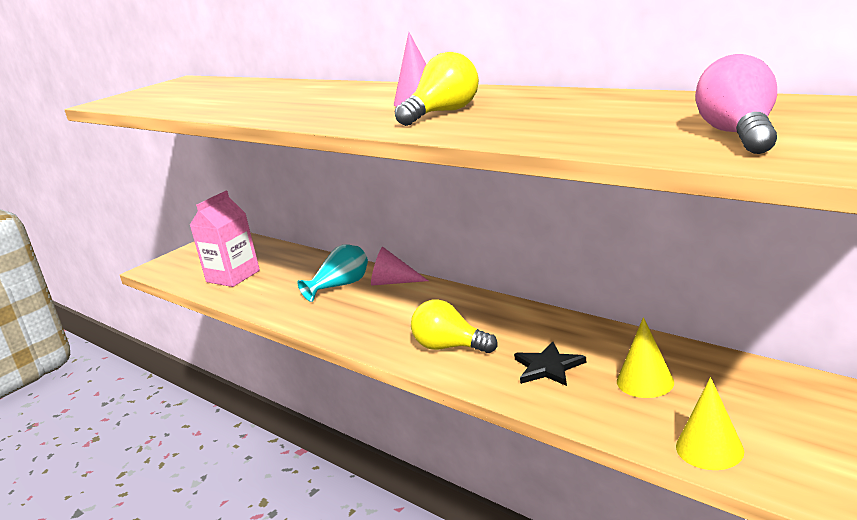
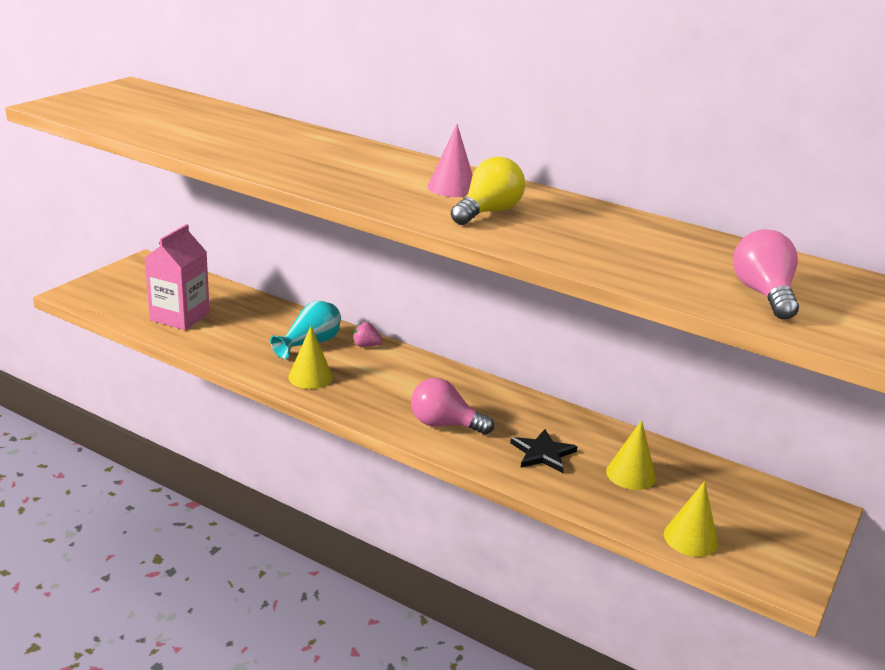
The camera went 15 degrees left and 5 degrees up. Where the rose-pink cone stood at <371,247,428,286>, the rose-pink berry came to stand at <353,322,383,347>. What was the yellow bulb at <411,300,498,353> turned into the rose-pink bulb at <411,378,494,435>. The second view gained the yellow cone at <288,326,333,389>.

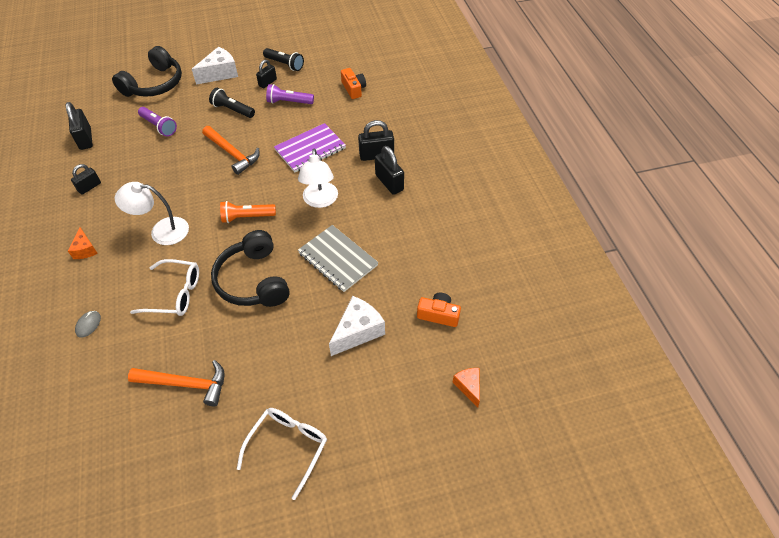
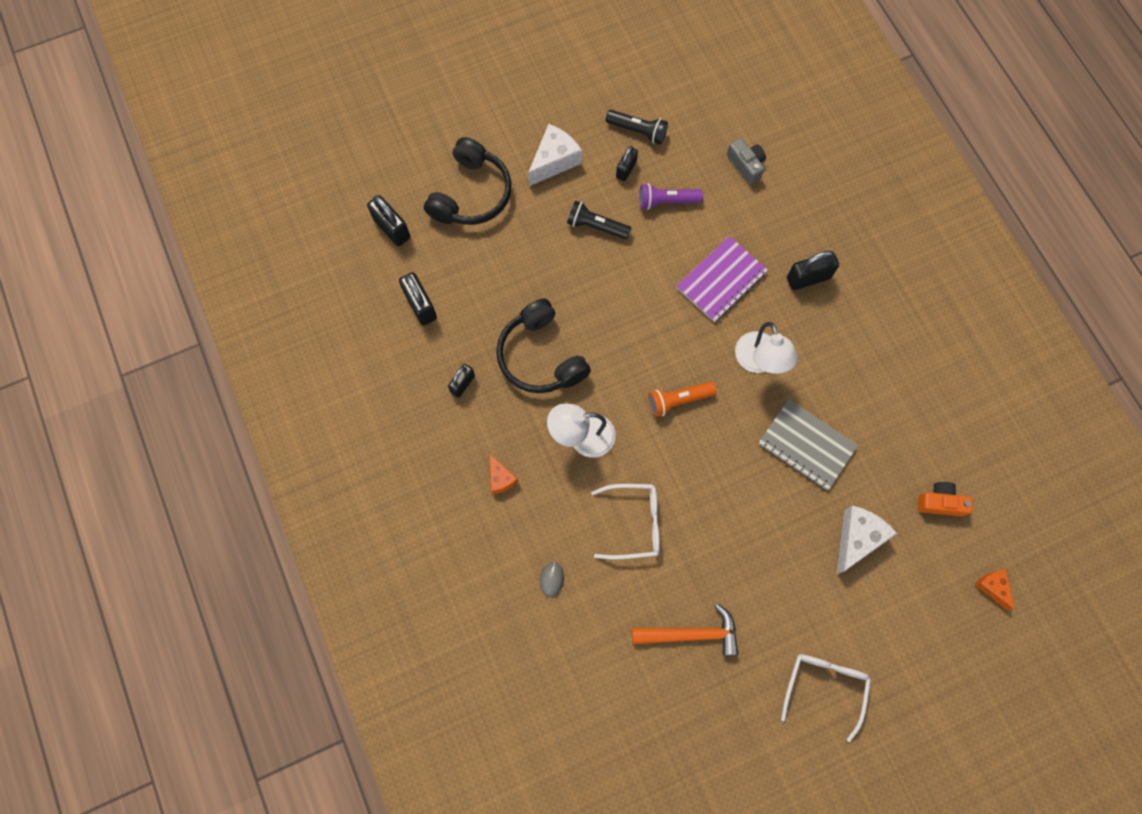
The camera went 10 degrees left and 20 degrees up. The second view lost the purple pocket torch at <138,107,177,137>. The second view lost the bright orange carpenter's hammer at <202,126,260,175>. The black over-ear headphones ended up elsewhere, having gone from <211,230,290,307> to <496,298,591,393>. What was the bright orange photo camera at <341,68,366,99> turned into the gray photo camera at <727,138,766,184>. The black small lock ended up elsewhere, having gone from <375,146,404,195> to <367,195,410,246>.

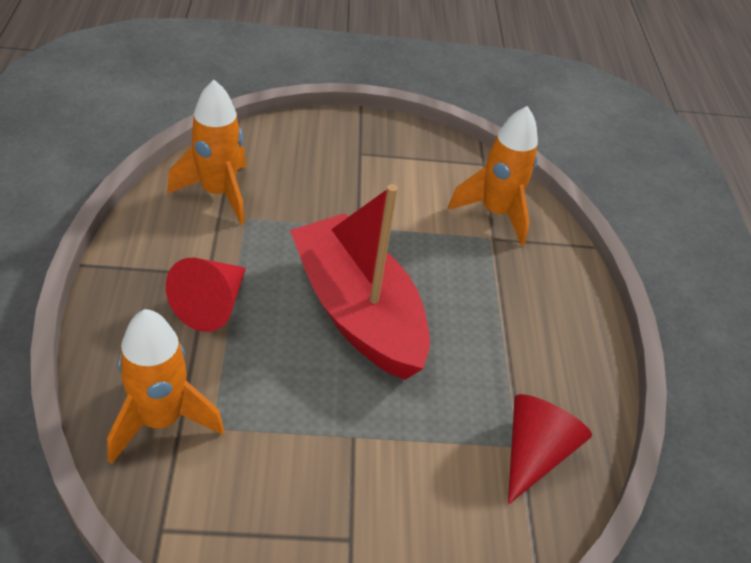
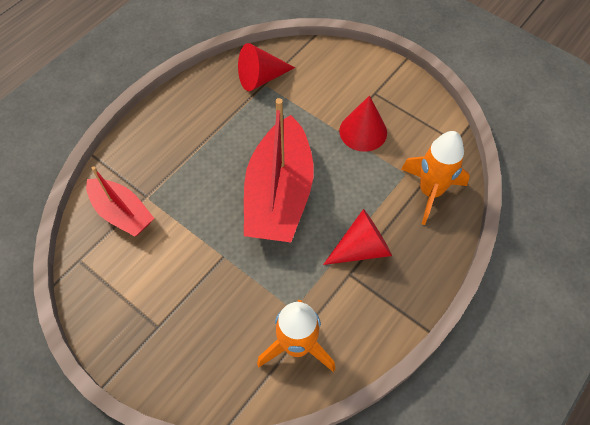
The camera went 135 degrees left and 15 degrees up. Where the bright orange rocket stood at <448,106,538,246>, the scarlet toy boat came to stand at <86,166,154,236>. The second view gained the scarlet cone at <339,95,387,152>.

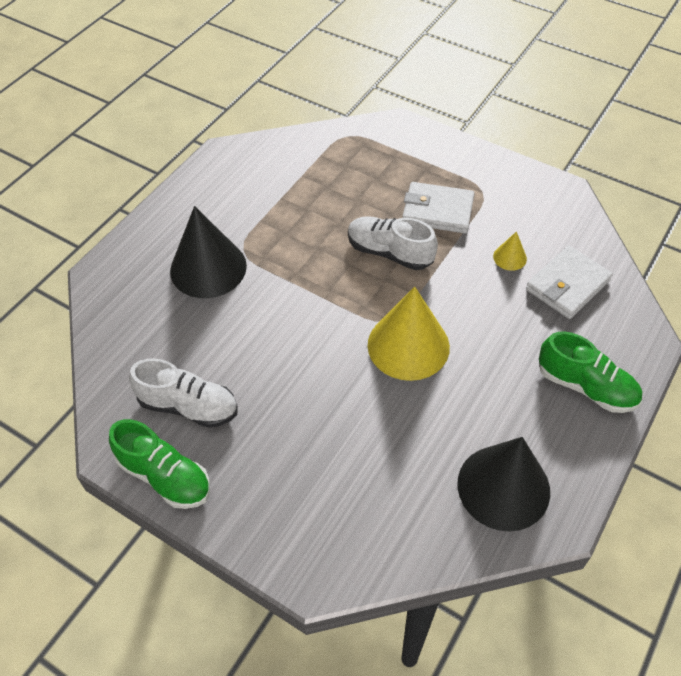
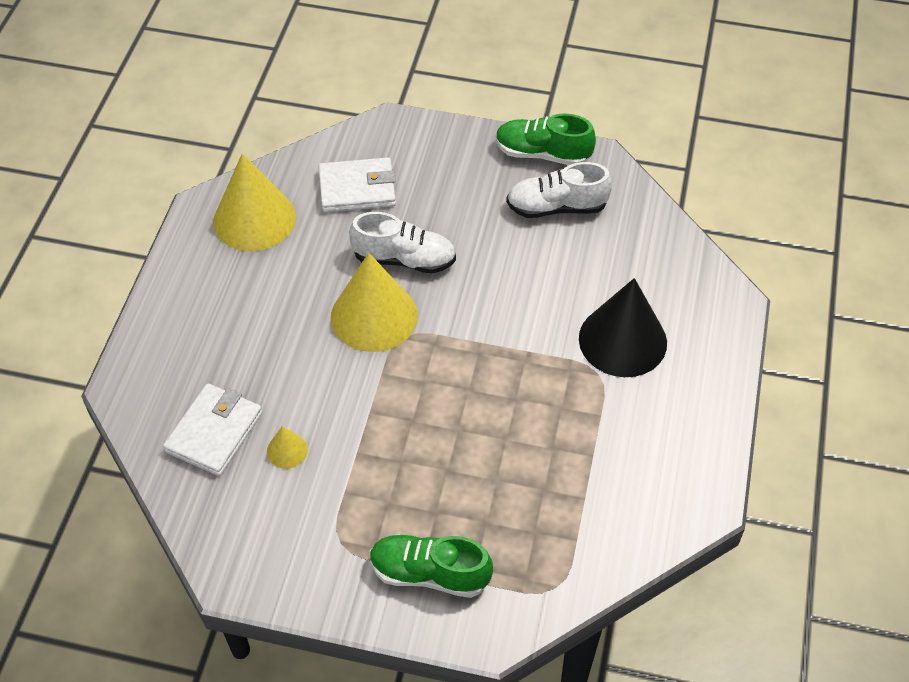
The camera went 160 degrees right and 0 degrees up. The pure white lace-up shoe ended up elsewhere, having gone from <348,216,438,270> to <349,212,456,274>. The pure white billfold ended up elsewhere, having gone from <402,182,475,233> to <319,157,396,212>. What was the black cone at <457,437,550,532> turned into the yellow cone at <213,154,296,251>. The leaf-green lace-up shoe ended up elsewhere, having gone from <539,331,642,413> to <370,535,493,598>.

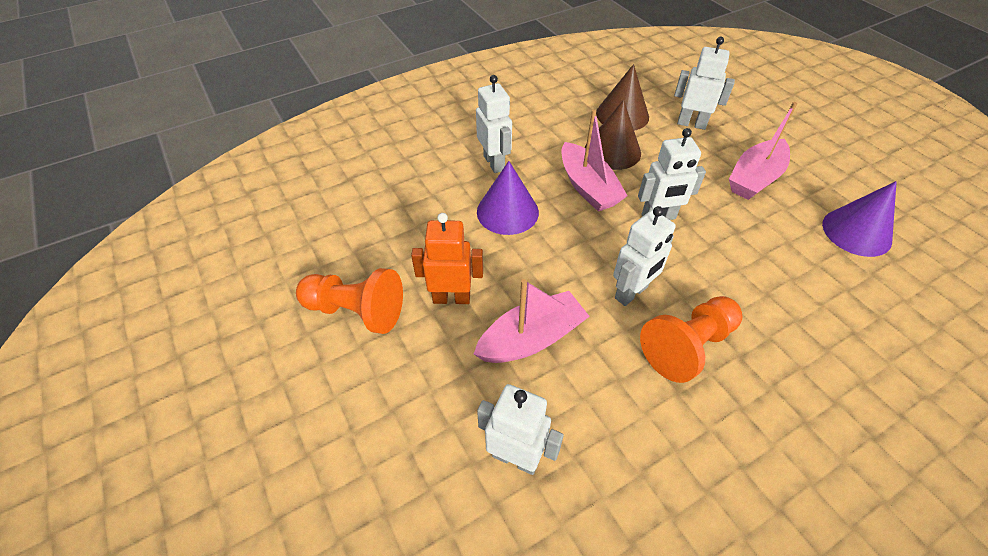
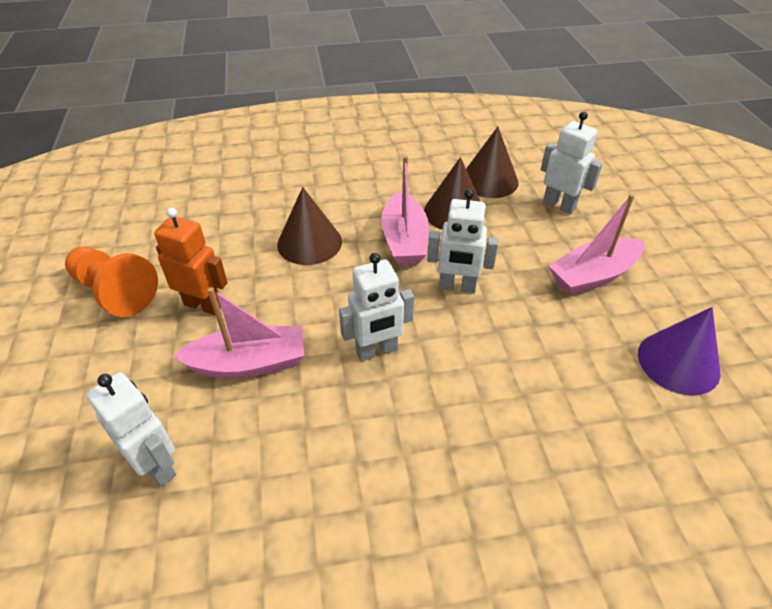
The camera went 20 degrees right and 5 degrees down. The second view lost the pure white robot at <476,75,512,173>. What was the purple cone at <477,161,539,235> turned into the russet cone at <277,187,342,265>. The second view lost the bright orange chess pawn at <640,296,742,383>.

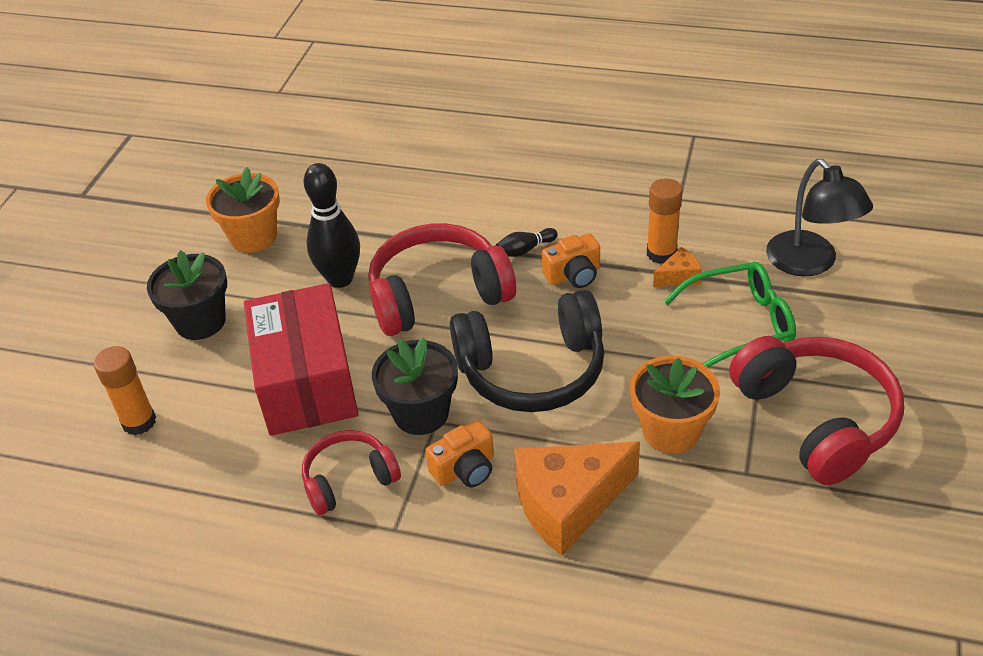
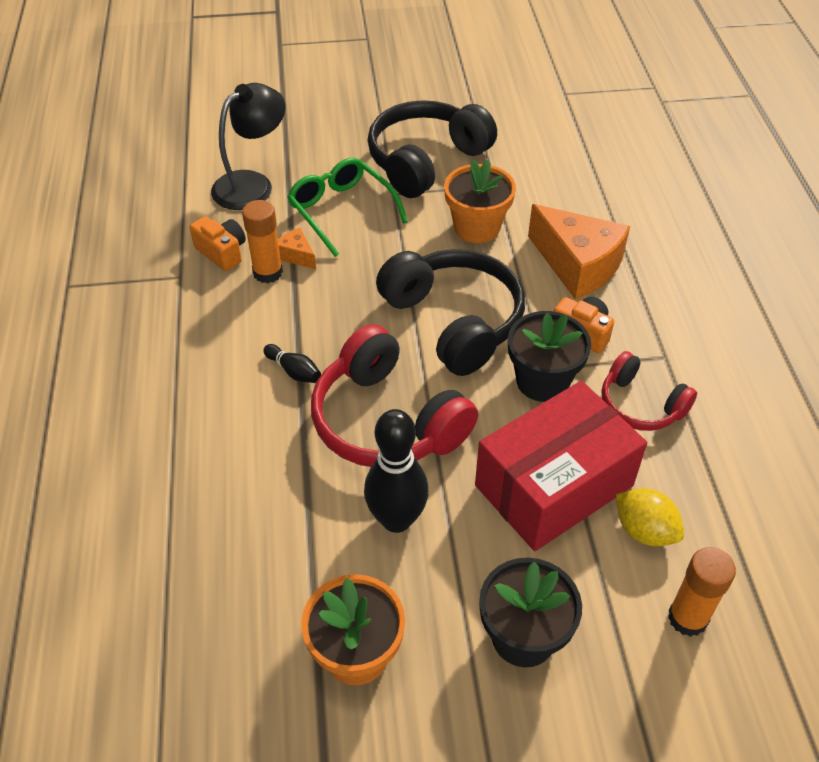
The camera went 115 degrees left and 5 degrees up. The bright orange photo camera ended up elsewhere, having gone from <542,234,600,288> to <190,216,246,271>. What was the scarlet over-ear headphones at <729,336,904,485> turned into the black over-ear headphones at <368,100,497,198>. The second view gained the yellow toy lemon at <616,488,684,546>.

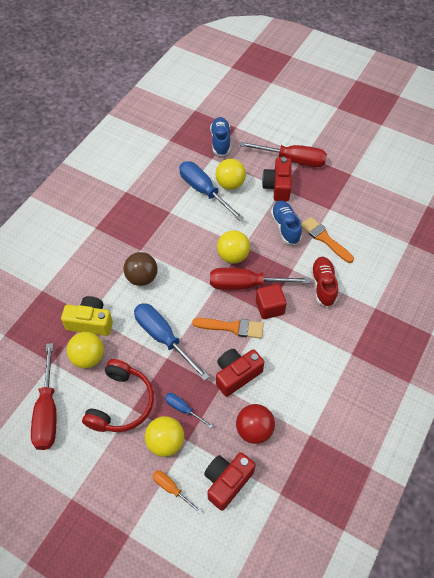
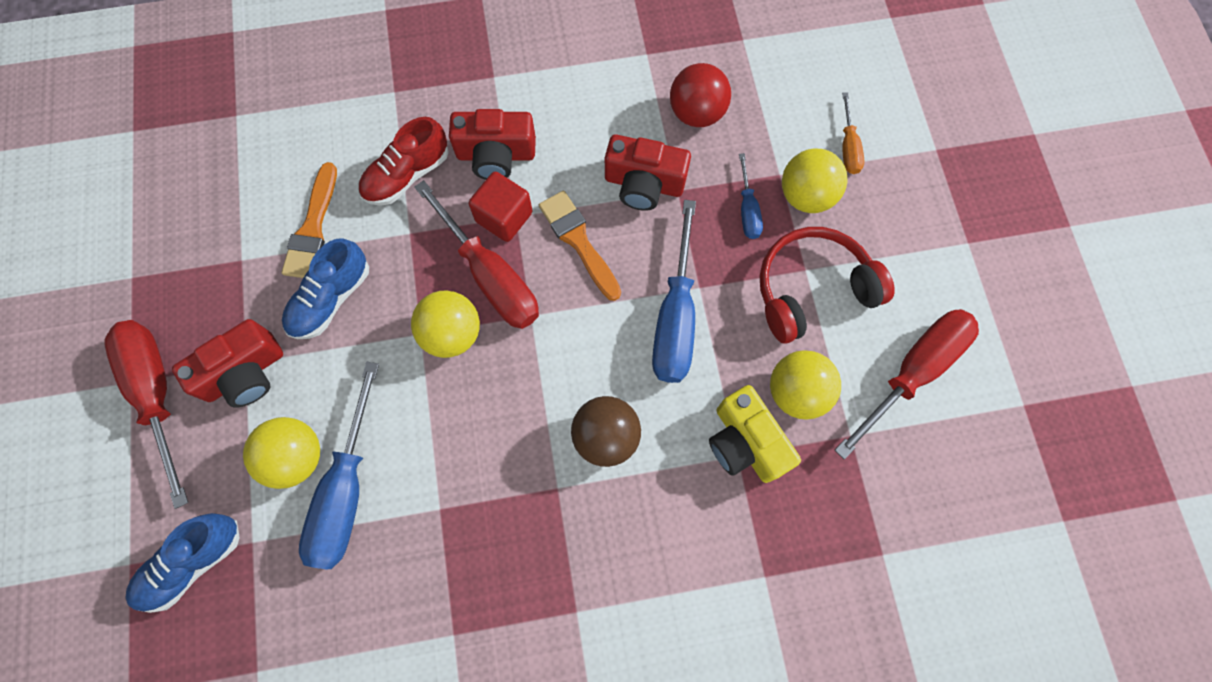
The camera went 130 degrees left and 15 degrees up. The scarlet photo camera ended up elsewhere, having gone from <204,452,256,511> to <449,109,536,180>.

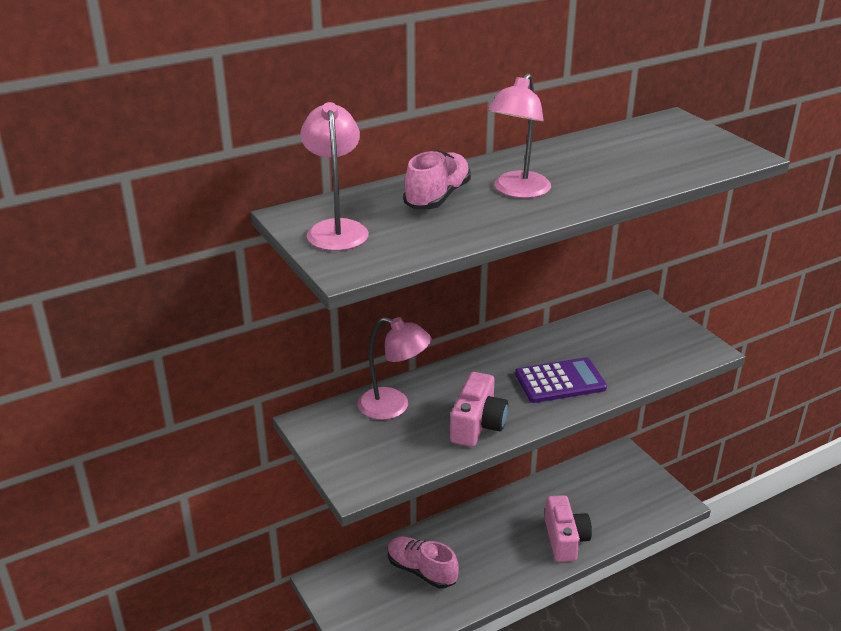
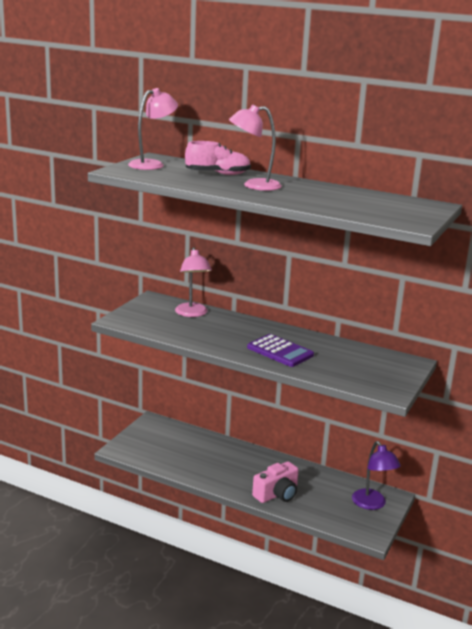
The camera went 55 degrees right and 10 degrees down. The second view lost the rose-pink lace-up shoe at <388,537,459,589>. The second view lost the rose-pink photo camera at <450,372,508,447>. The second view gained the purple reading lamp at <352,441,401,510>.

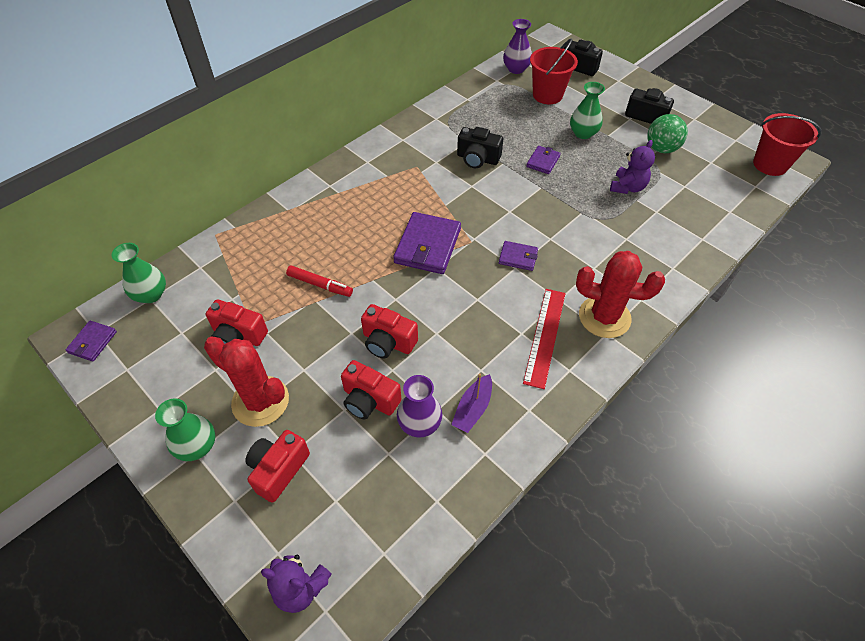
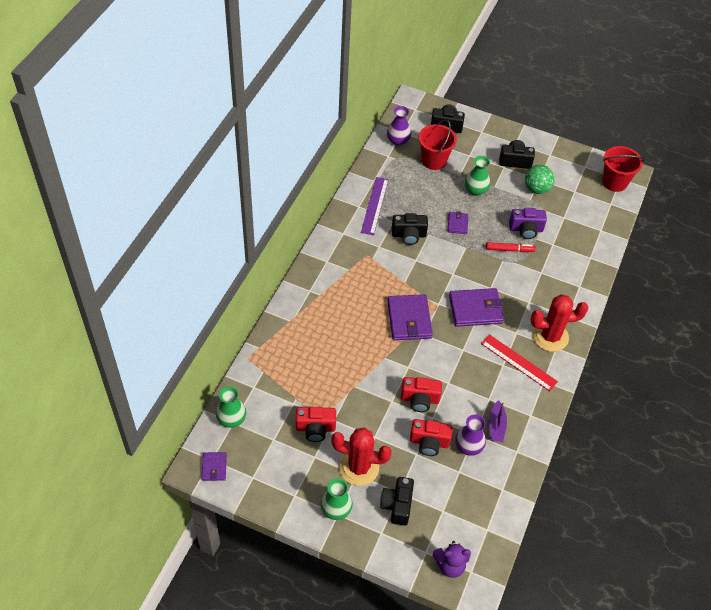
The camera went 25 degrees left and 0 degrees up. What was the scarlet photo camera at <245,430,310,503> turned into the black photo camera at <380,477,414,526>. The scarlet marker pen ended up elsewhere, having gone from <286,265,353,297> to <486,242,535,252>. The size of the purple billfold at <499,241,538,271> changed by a factor of 1.88. The scarlet straightedge at <523,289,566,389> ended up facing another way, 45 degrees counterclockwise from before. Where the purple teddy bear stood at <610,140,655,194>, the purple photo camera came to stand at <509,208,547,239>. The second view gained the purple straightedge at <361,177,389,235>.

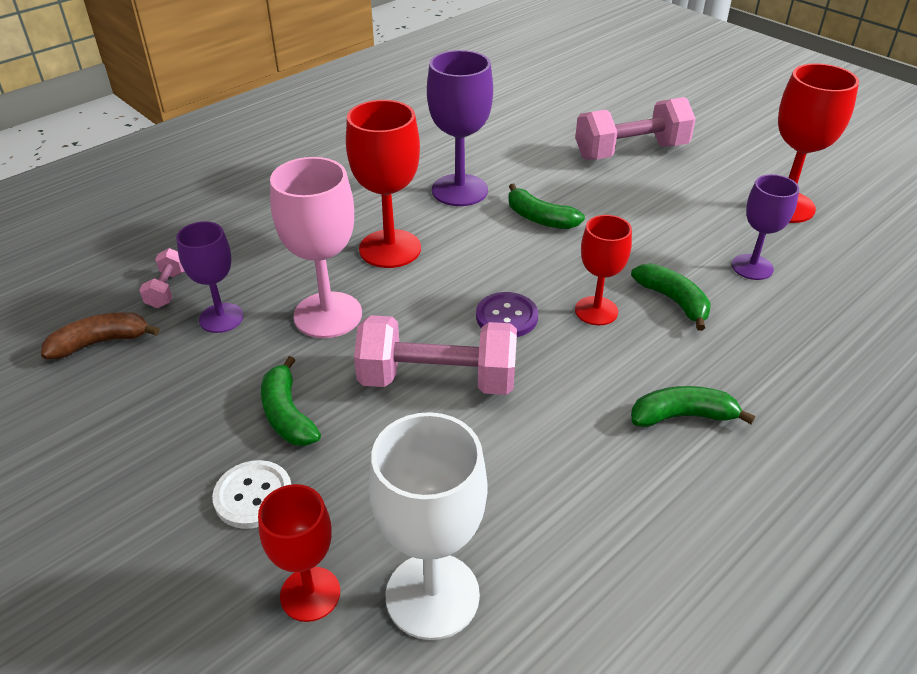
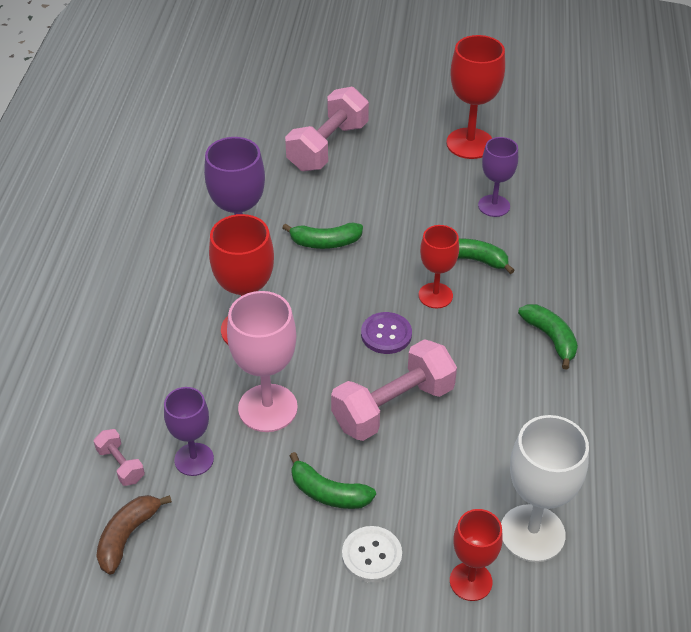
The camera went 40 degrees left and 5 degrees up. The leaf-green toy banana at <631,386,755,427> ended up facing another way, 105 degrees clockwise from before.

